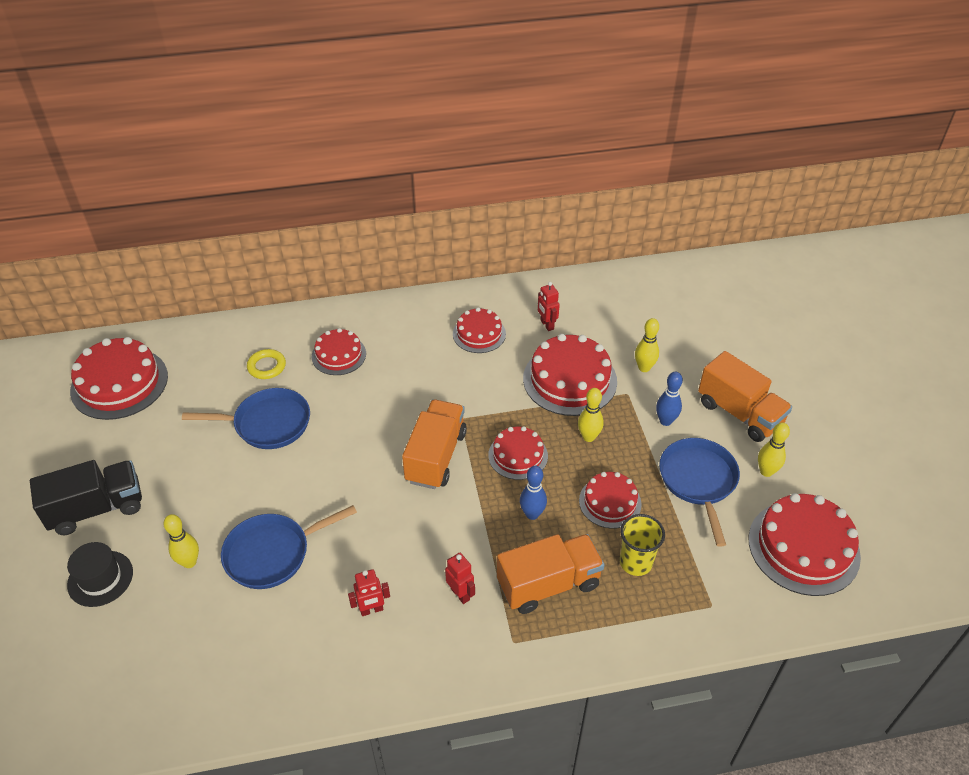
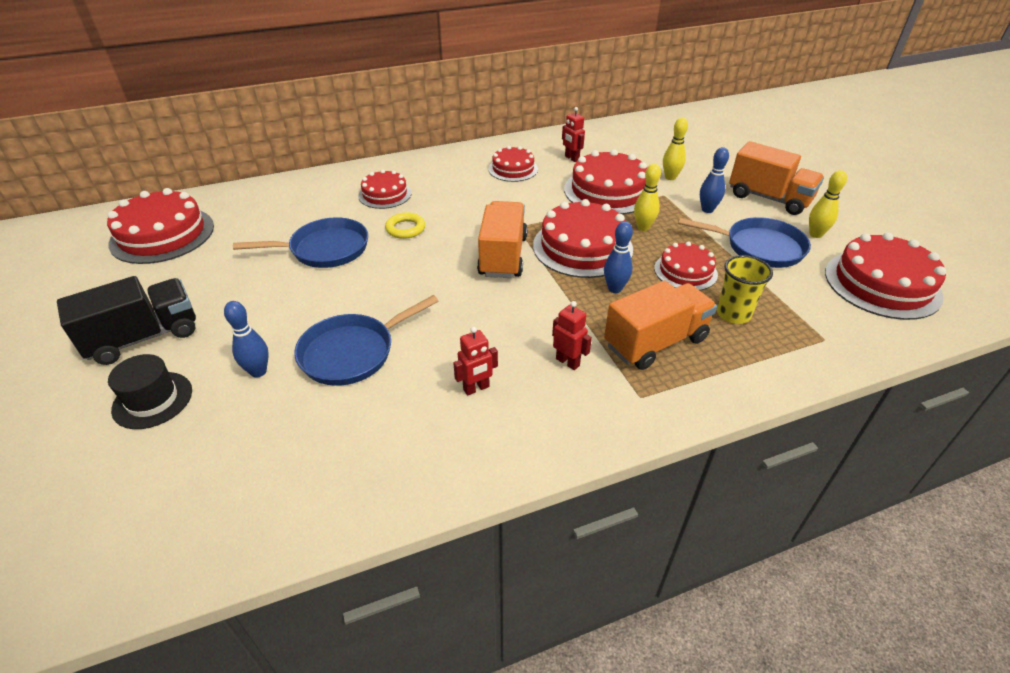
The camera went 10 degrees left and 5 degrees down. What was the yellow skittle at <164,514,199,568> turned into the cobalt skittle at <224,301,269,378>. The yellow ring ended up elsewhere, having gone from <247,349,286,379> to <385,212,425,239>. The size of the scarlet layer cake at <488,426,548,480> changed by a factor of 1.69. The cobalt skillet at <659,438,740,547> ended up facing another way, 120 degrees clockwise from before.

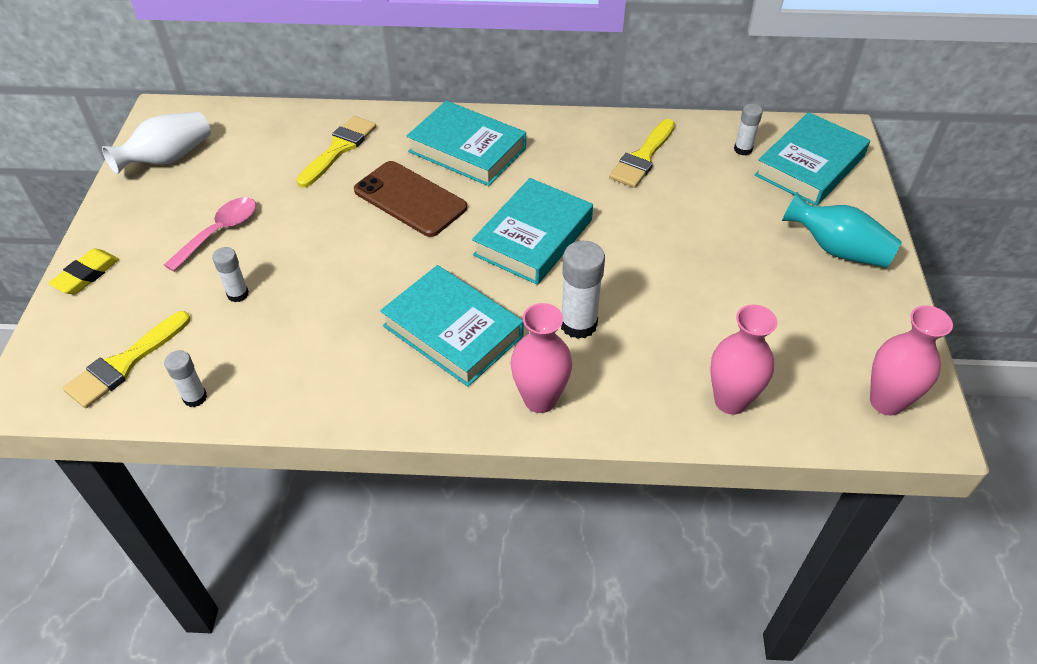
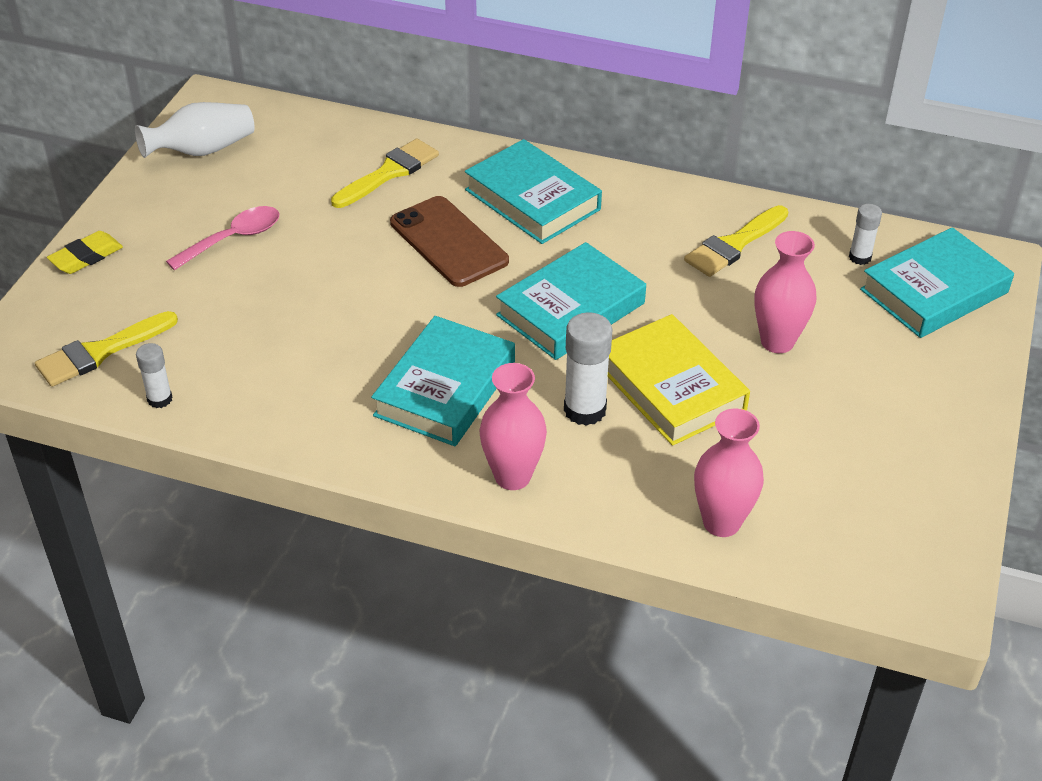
The camera went 15 degrees right and 5 degrees down. The second view lost the pure white glue at <212,247,249,302>. The turquoise book at <380,265,523,387> ended up facing another way, 60 degrees clockwise from before. The second view lost the turquoise tall vase at <782,192,902,268>. The rose-pink tall vase ended up elsewhere, having gone from <870,305,953,415> to <754,231,816,353>. The second view gained the yellow book at <608,314,750,446>.

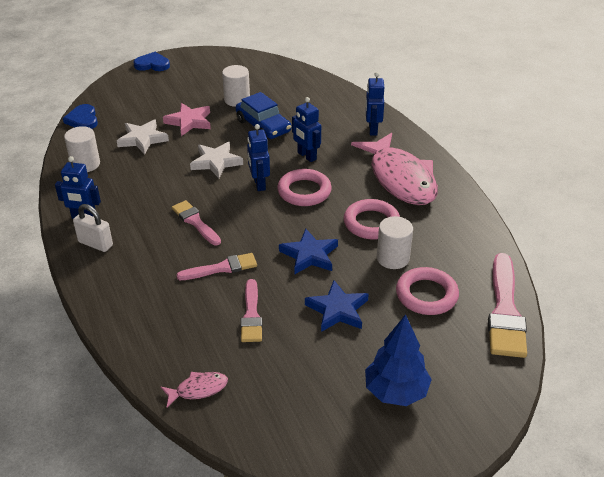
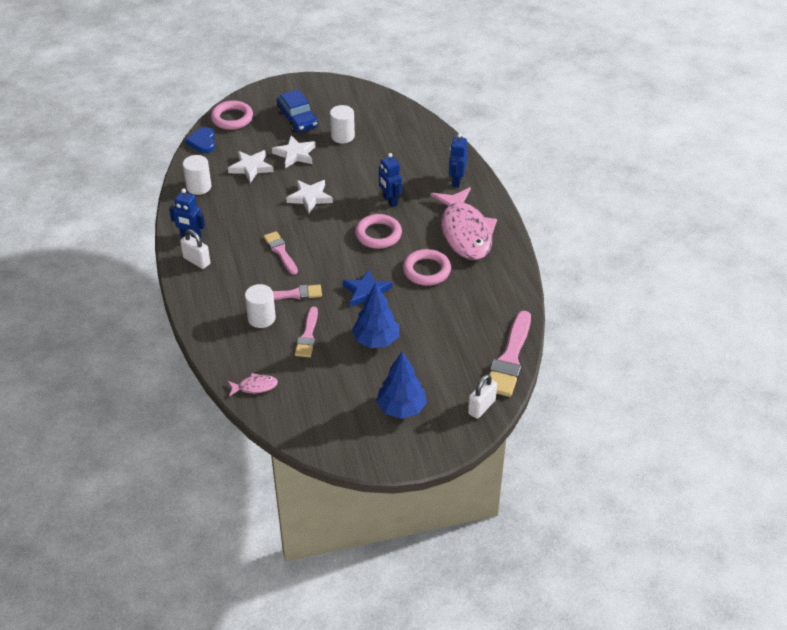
The camera went 10 degrees right and 5 degrees up. The second view lost the cobalt heart at <133,52,170,71>. What was the rose-pink star shape at <163,103,211,136> turned into the pure white star shape at <272,136,316,168>. The cobalt automobile ended up elsewhere, having gone from <235,92,291,139> to <276,89,318,133>. The second view lost the cobalt robot at <247,124,270,191>. Where the cobalt star shape stood at <305,280,369,332>, the cobalt tree came to stand at <352,282,399,348>. The pure white cylinder ended up elsewhere, having gone from <377,216,413,269> to <245,284,276,328>. The rose-pink ring ended up elsewhere, having gone from <396,267,459,315> to <211,100,253,130>. The second view gained the pure white small lock at <468,374,497,419>.

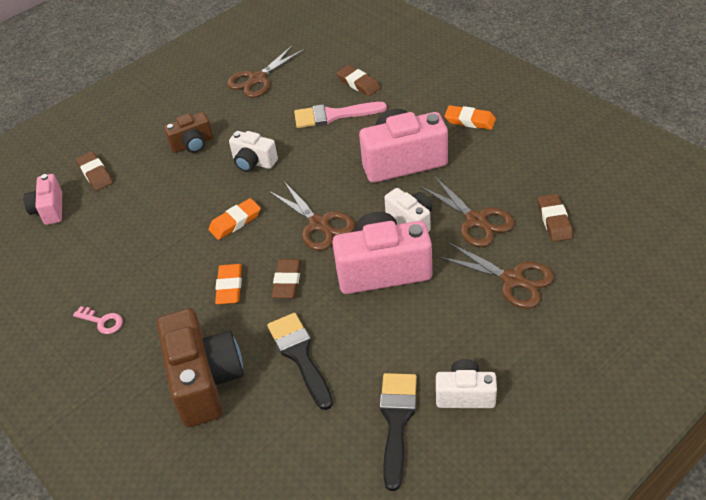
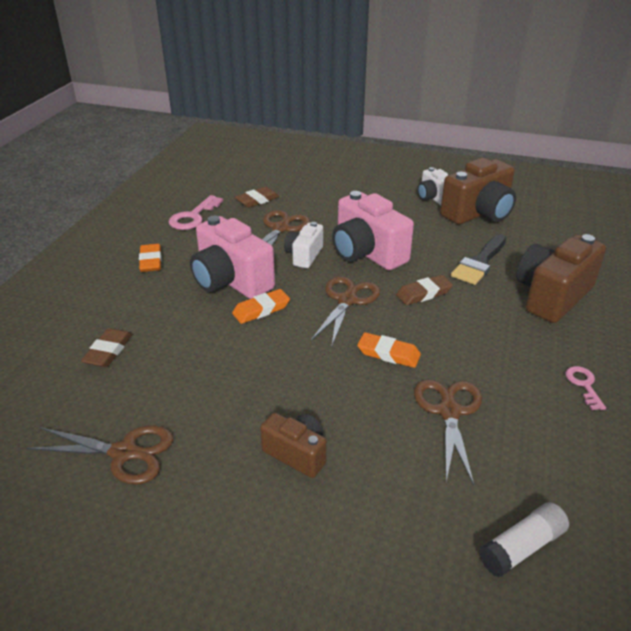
The camera went 125 degrees left and 10 degrees down. Where the rose-pink photo camera stood at <23,174,62,225>, the pure white glue came to stand at <479,502,569,577>. The second view lost the russet gum eraser at <76,152,113,191>. The bright orange gum eraser ended up elsewhere, having gone from <215,264,242,304> to <232,289,290,324>. The second view lost the pure white photo camera at <229,131,278,172>. The second view lost the rose-pink paint brush at <294,102,387,128>. Where the black paint brush stood at <380,373,417,491>, the russet photo camera came to stand at <440,158,516,225>. The russet shears ended up elsewhere, having gone from <438,242,554,309> to <414,380,482,485>. The second view gained the rose-pink key at <168,195,223,230>.

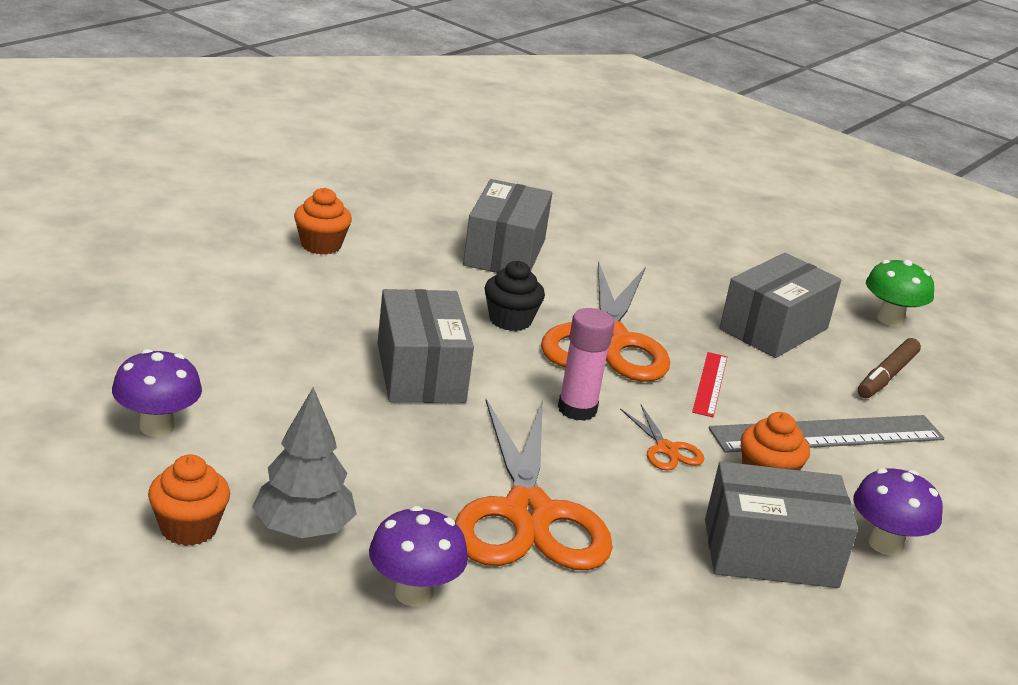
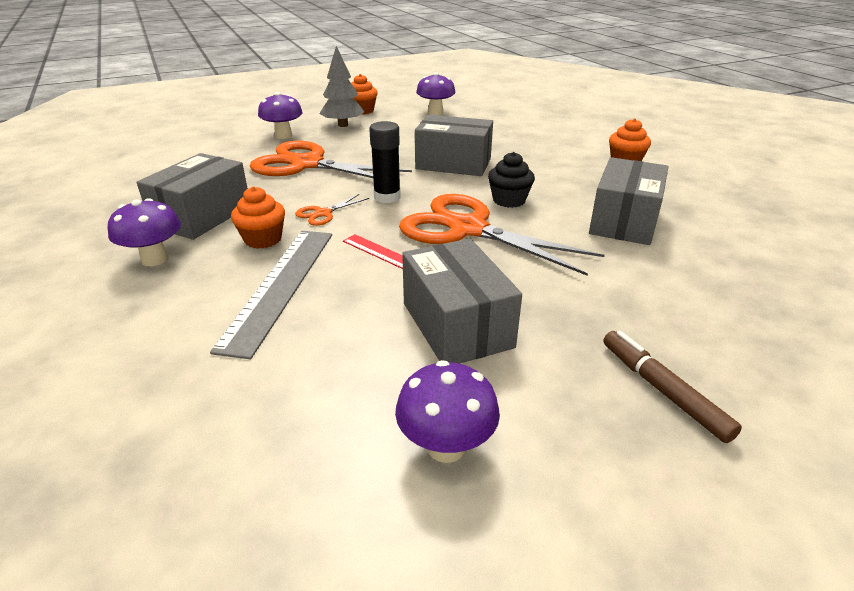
The camera went 120 degrees right and 5 degrees up. The gray parcel at <463,179,552,273> ended up facing another way, 75 degrees clockwise from before. What was the rose-pink glue at <558,308,614,421> turned into the black glue at <369,121,401,203>. The bright orange shears at <620,405,704,471> ended up facing another way, 45 degrees counterclockwise from before. The russet marker pen ended up elsewhere, having gone from <858,338,921,398> to <603,331,742,443>. What was the leaf-green toadstool at <866,259,934,327> turned into the purple toadstool at <395,360,500,463>.

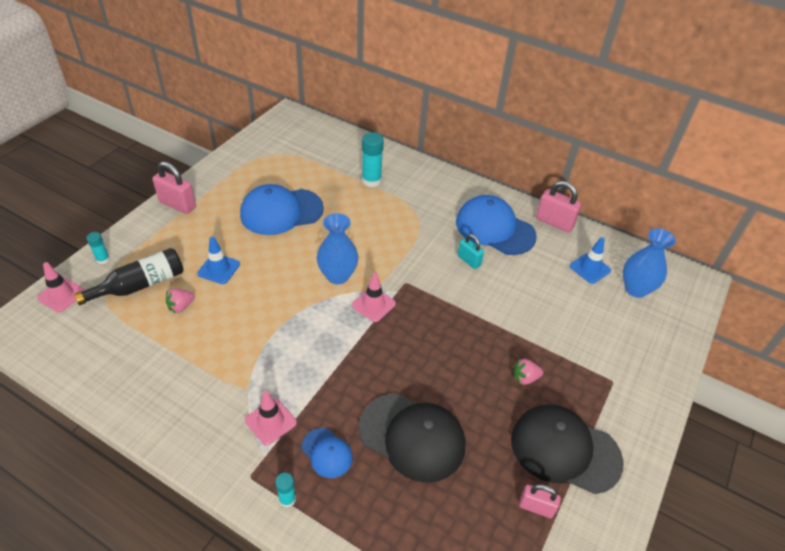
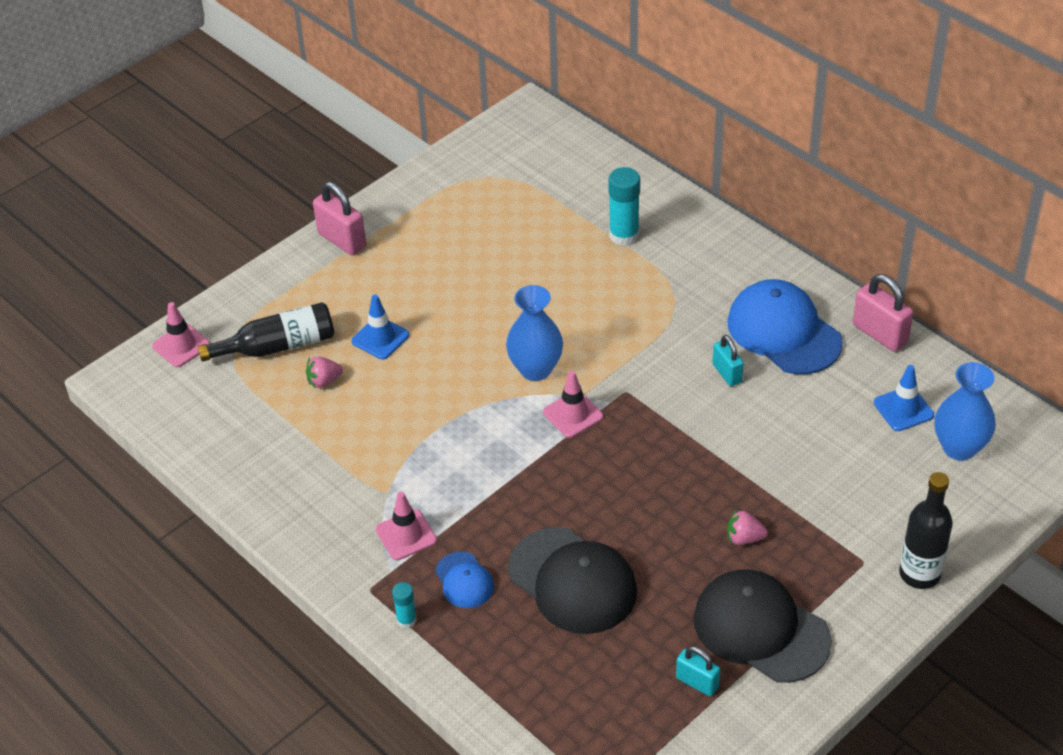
The camera went 20 degrees right and 0 degrees up. The second view lost the turquoise glue at <87,232,110,264>. The second view lost the cobalt baseball cap at <240,184,324,235>. What was the rose-pink small lock at <519,484,561,518> turned into the turquoise small lock at <676,646,720,697>. The second view gained the black bottle at <899,472,953,589>.

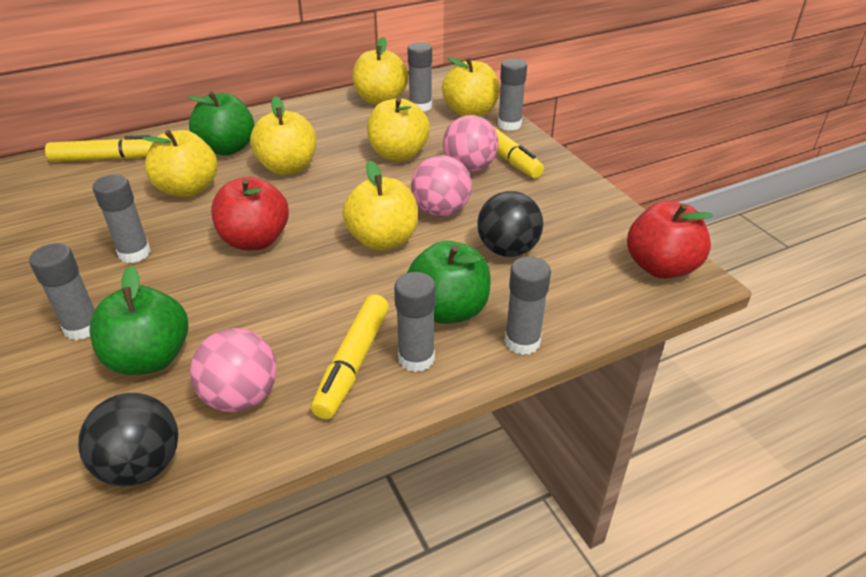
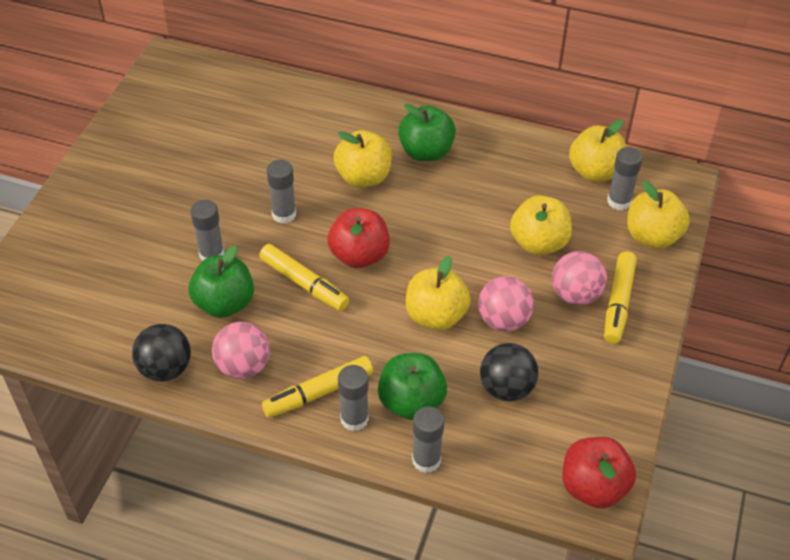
The camera went 45 degrees right and 10 degrees up. The yellow marker pen ended up elsewhere, having gone from <45,135,153,162> to <259,244,349,311>. The second view lost the yellow apple fruit at <250,96,316,175>. The second view lost the gray glue at <498,58,527,131>.

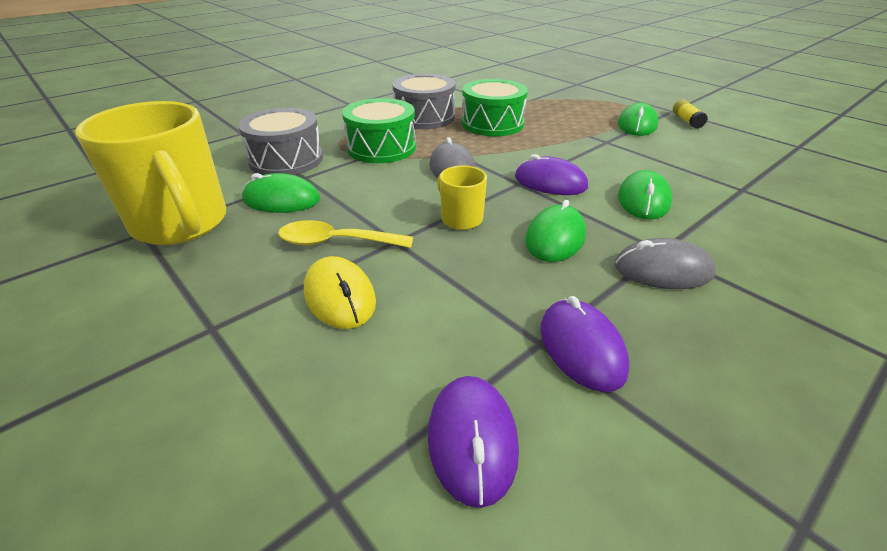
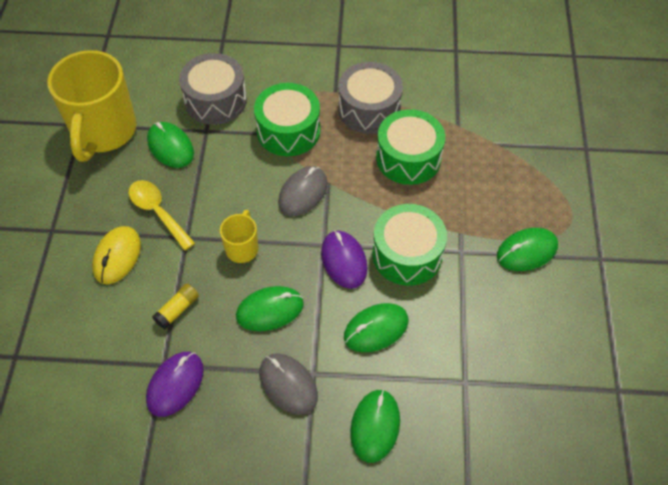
The camera went 45 degrees right and 20 degrees up. The second view lost the purple PC mouse at <428,376,519,508>. The yellow glue ended up elsewhere, having gone from <673,99,708,129> to <152,284,199,329>. The second view gained the leaf-green PC mouse at <350,389,400,463>. The second view gained the leaf-green drum at <372,204,447,286>.

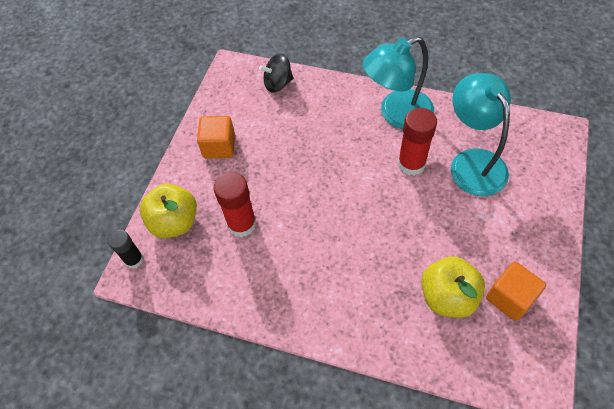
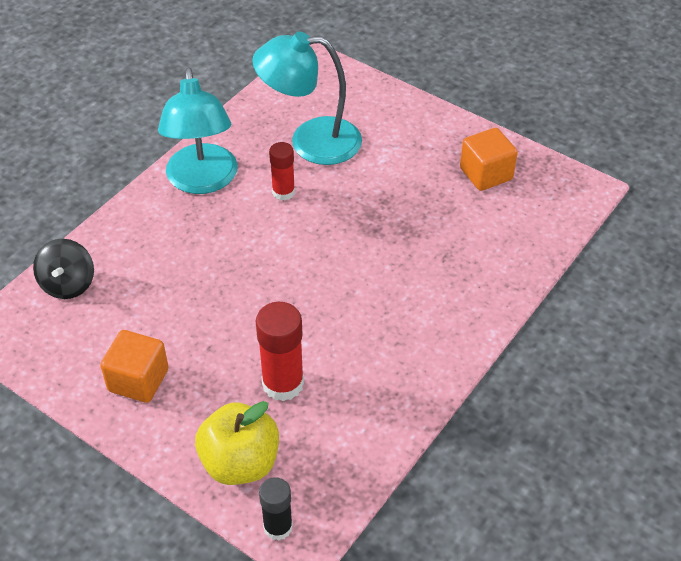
The camera went 75 degrees left and 10 degrees down. The size of the scarlet glue at <398,108,437,175> changed by a factor of 0.63. The second view lost the yellow apple fruit at <421,256,485,318>.

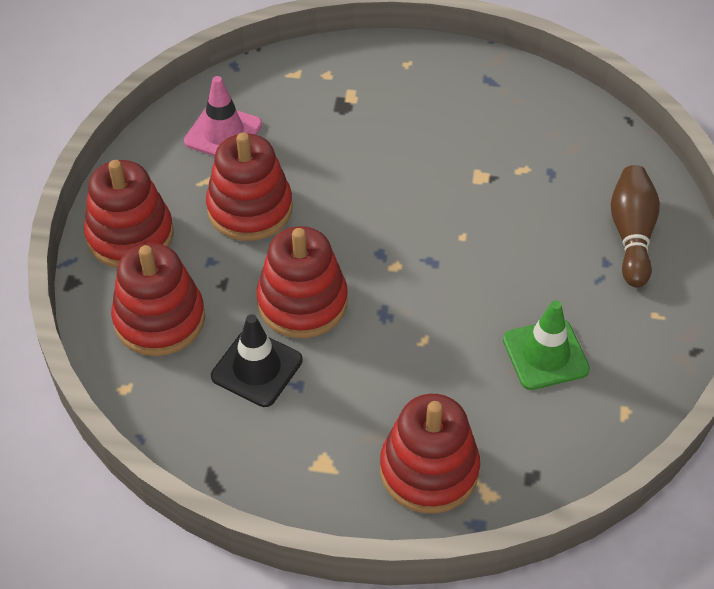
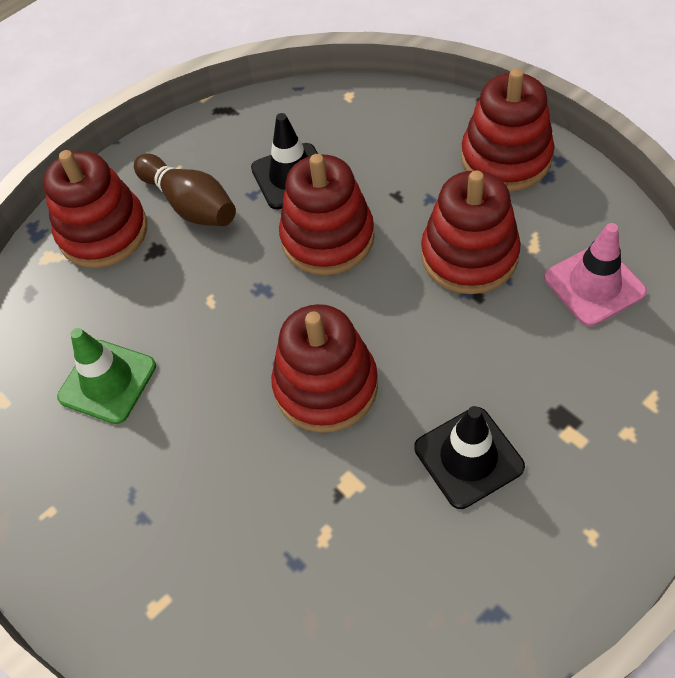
The camera went 135 degrees right and 5 degrees up. The scarlet ring stacker ended up elsewhere, having gone from <111,243,205,356> to <271,304,378,433>. The russet skittle ended up elsewhere, having gone from <611,165,660,287> to <134,154,236,226>. The second view gained the black safety cone at <414,406,525,509>.

